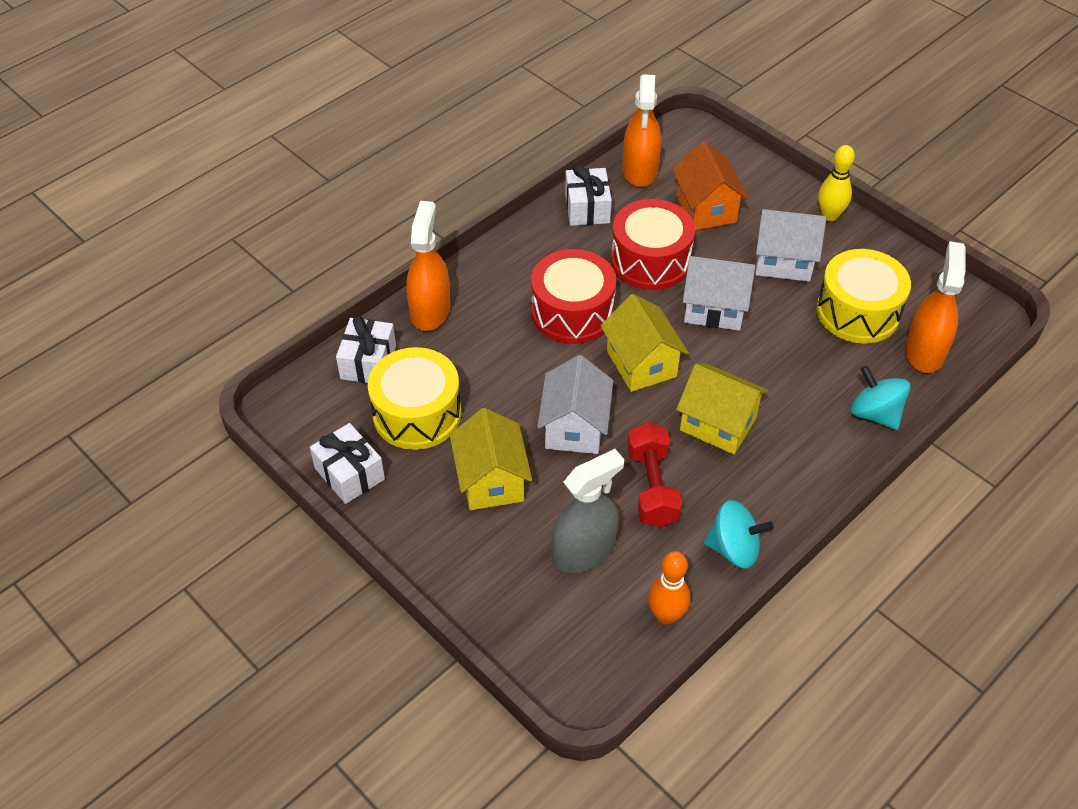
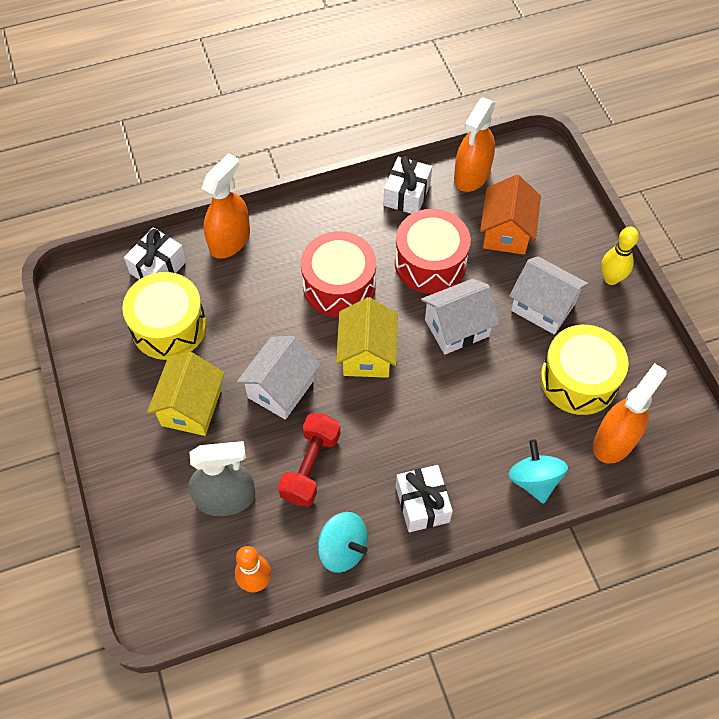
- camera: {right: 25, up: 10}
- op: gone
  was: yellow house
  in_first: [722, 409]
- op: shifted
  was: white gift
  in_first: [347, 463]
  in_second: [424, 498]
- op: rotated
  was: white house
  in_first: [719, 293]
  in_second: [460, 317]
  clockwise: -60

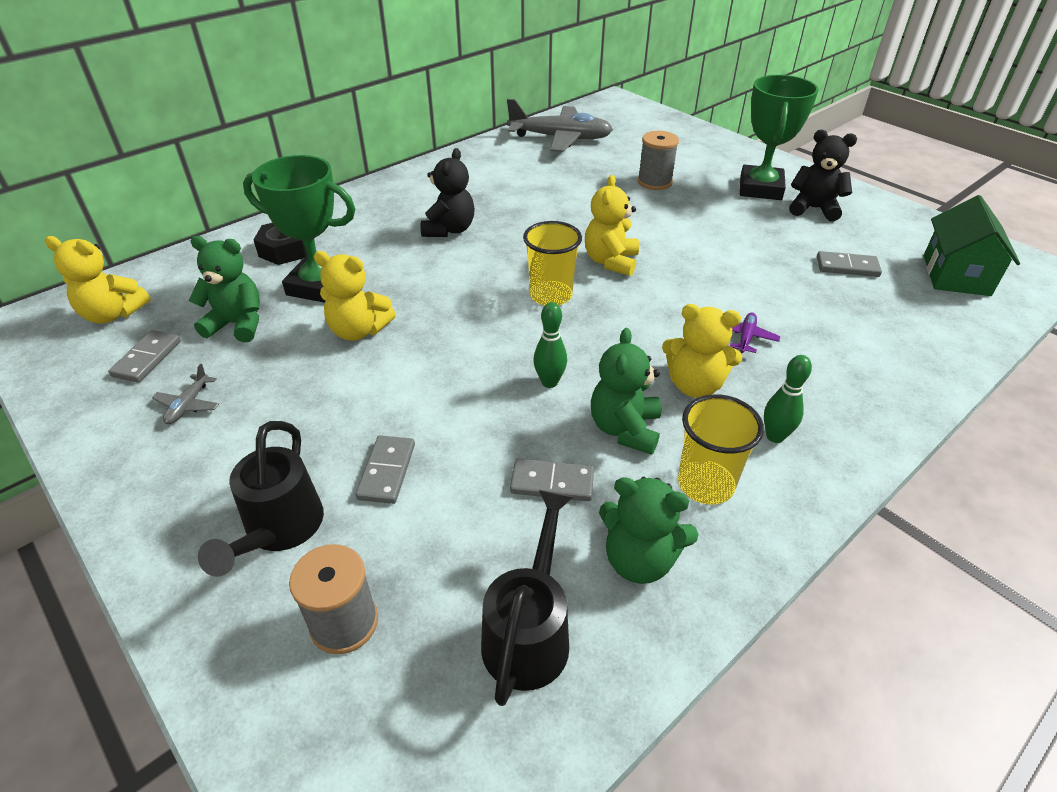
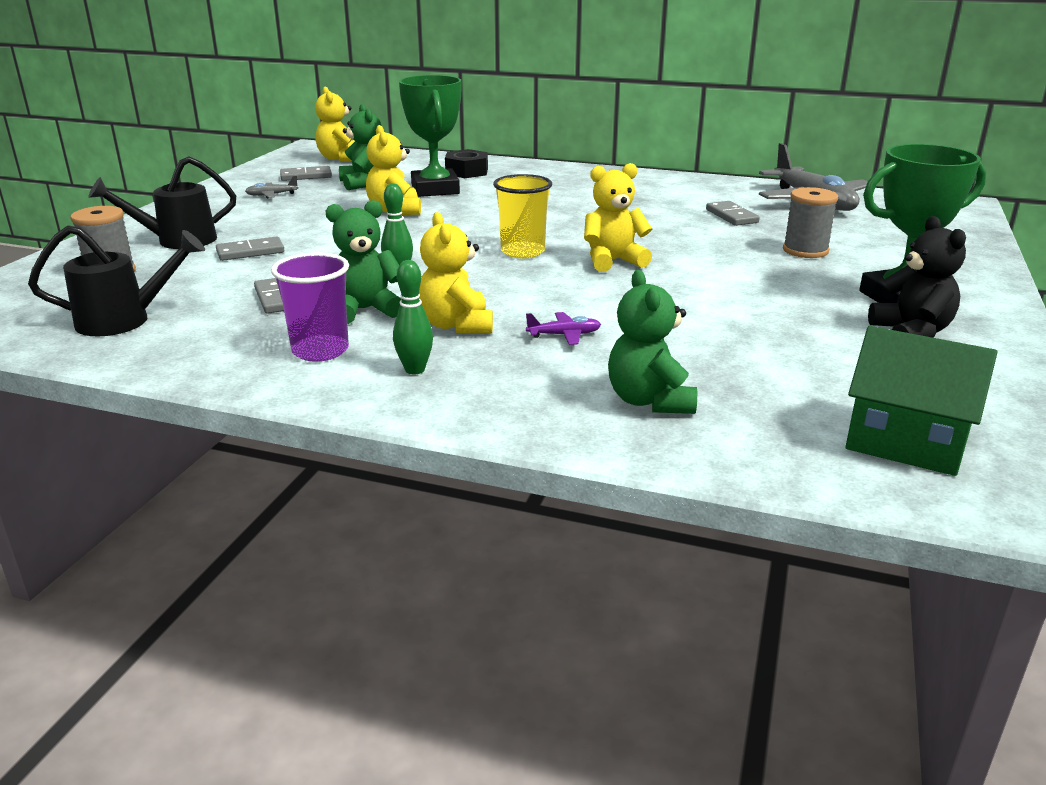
- camera: {right: 60, up: -15}
- op: gone
  was: black teddy bear
  in_first: [448, 192]
- op: shifted
  was: green teddy bear
  in_first: [649, 530]
  in_second: [652, 342]
- op: shifted
  was: grey domino
  in_first: [849, 264]
  in_second: [733, 213]
- op: repainted
  was: yellow cup
  now: purple cup
  in_first: [721, 449]
  in_second: [310, 307]
- op: rotated
  was: green house
  in_first: [972, 245]
  in_second: [922, 401]
  clockwise: 45

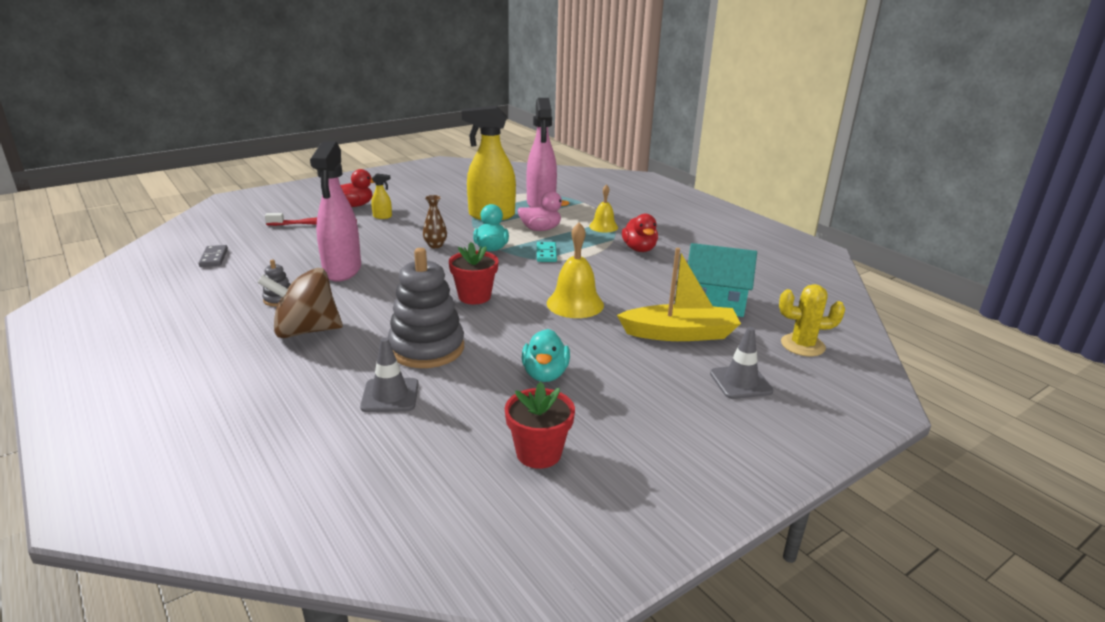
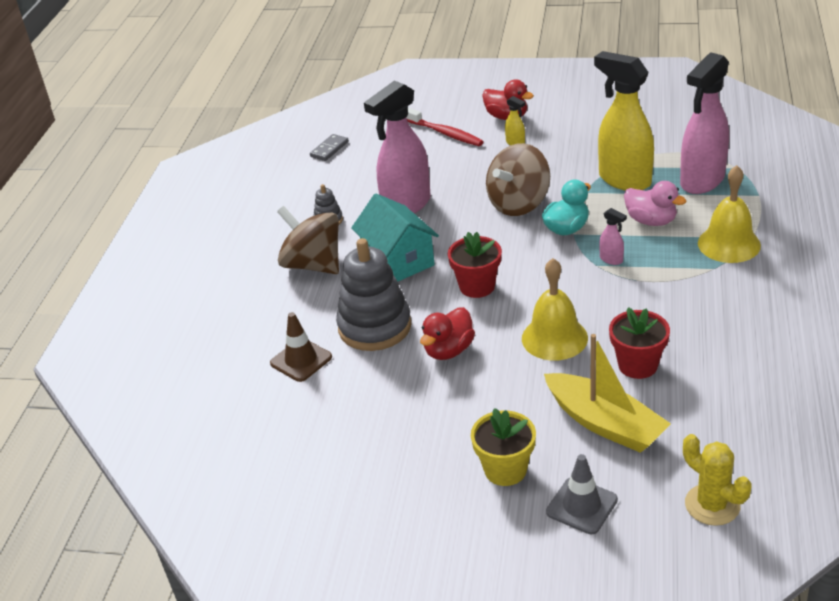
- camera: {right: 50, up: 10}
- op: gone
  was: turquoise duck
  in_first: [546, 355]
- op: new
  now: yellow flower pot
  in_second: [503, 447]
- op: shifted
  was: red flower pot
  in_first: [540, 425]
  in_second: [639, 343]
- op: shifted
  was: red duck
  in_first: [640, 233]
  in_second: [447, 333]
- op: shifted
  was: turquoise house
  in_first: [722, 280]
  in_second: [395, 237]
- op: swapped
  was: brown vase
  now: brown spinning top
  in_first: [435, 221]
  in_second: [518, 179]
- op: swapped
  was: turquoise domino
  now: pink spray bottle
  in_first: [547, 252]
  in_second: [613, 236]
- op: repainted
  was: grey traffic cone
  now: brown traffic cone
  in_first: [389, 375]
  in_second: [301, 347]
- op: scaled
  was: yellow bell
  in_first: [603, 208]
  in_second: [729, 214]
  ratio: 1.58

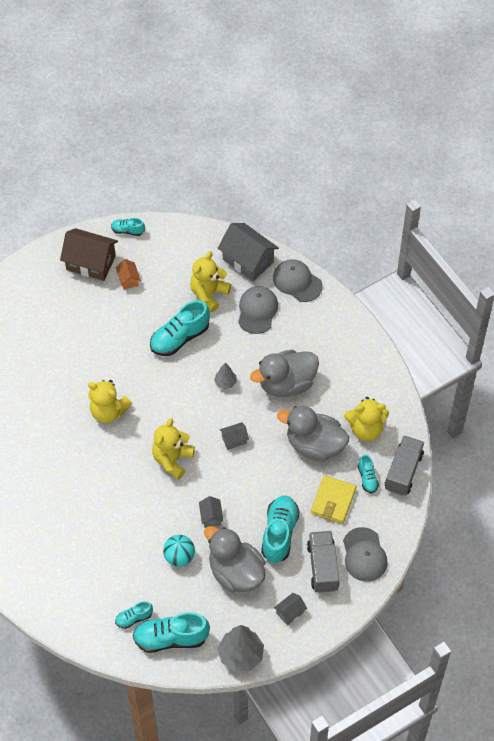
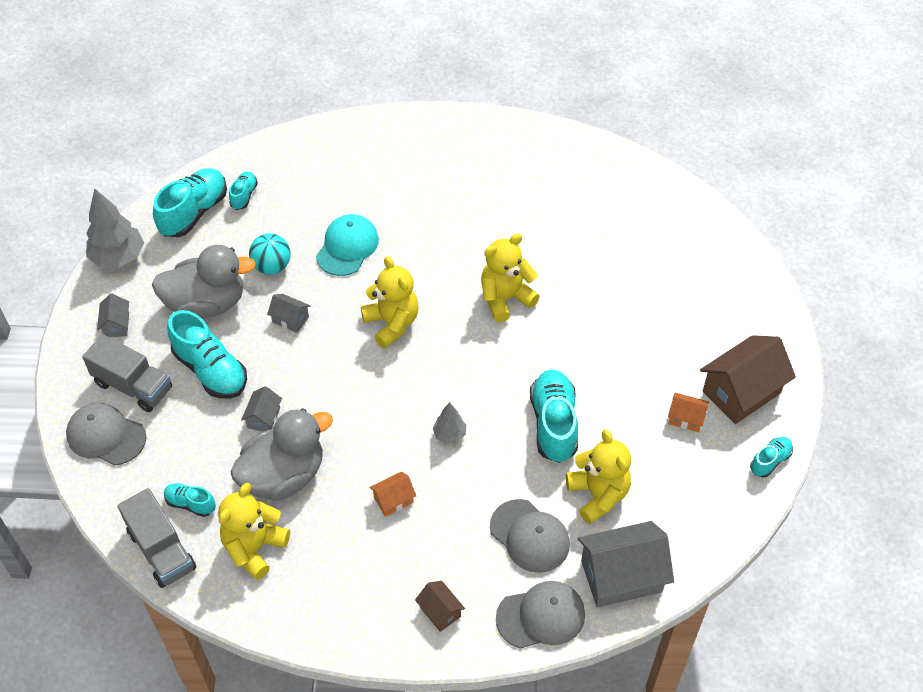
- camera: {right: 125, up: -5}
- op: gone
  was: yellow wallet
  in_first: [333, 499]
- op: new
  now: turquoise cap
  in_second: [347, 245]
- op: new
  now: brown house
  in_second: [440, 606]
- op: shifted
  was: grey house
  in_first: [234, 436]
  in_second: [261, 409]
- op: swapped
  was: grey duck
  now: orange house
  in_first: [284, 373]
  in_second: [393, 494]

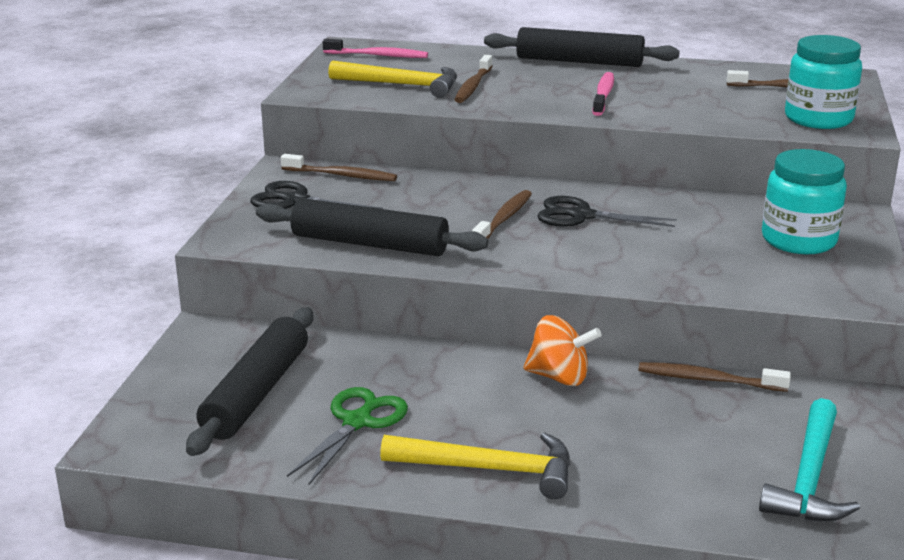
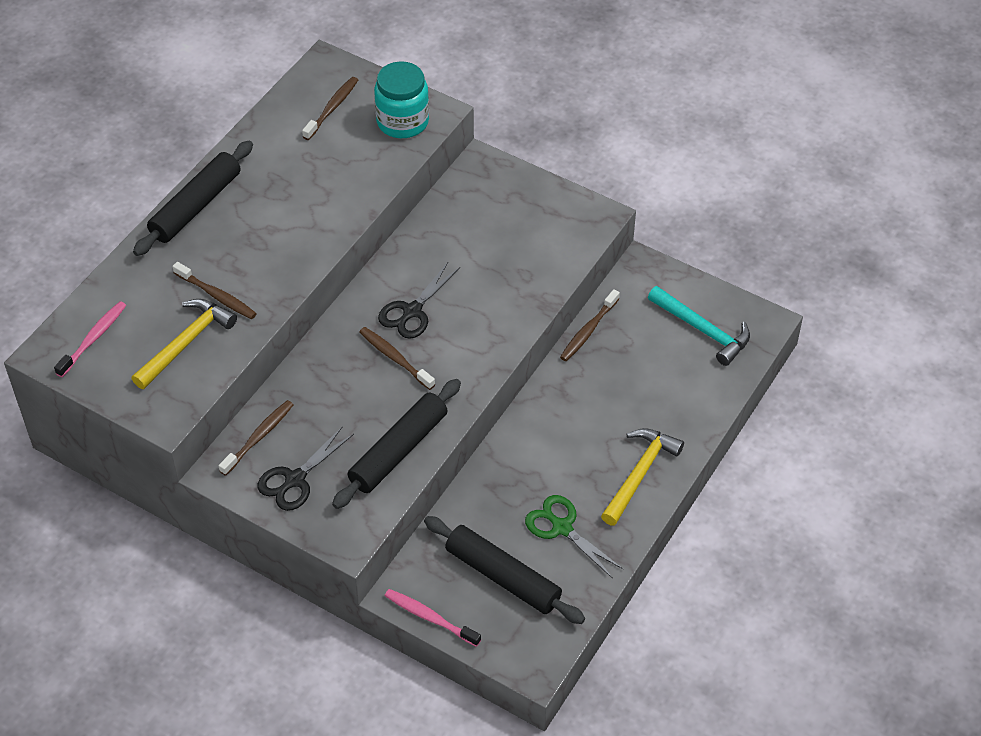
- camera: {right: -70, up: 25}
- op: gone
  was: orange spinning top
  in_first: [562, 350]
- op: gone
  was: turquoise jar
  in_first: [804, 201]
- op: shifted
  was: pink toothbrush
  in_first: [603, 94]
  in_second: [433, 618]

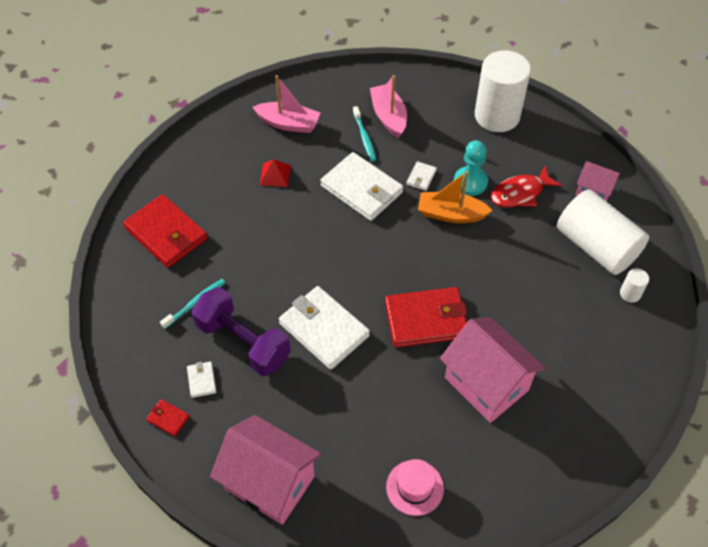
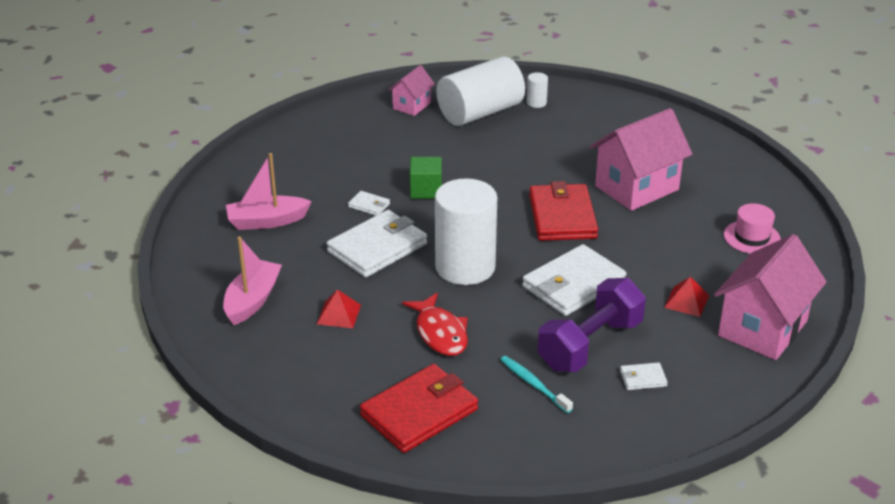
- camera: {right: -85, up: -20}
- op: gone
  was: red wallet
  in_first: [168, 418]
- op: gone
  was: turquoise toothbrush
  in_first: [364, 133]
- op: gone
  was: turquoise pawn
  in_first: [471, 168]
- op: new
  now: red pyramid
  in_second: [686, 297]
- op: shifted
  was: white cylinder
  in_first: [503, 91]
  in_second: [466, 231]
- op: shifted
  was: red fish
  in_first: [526, 186]
  in_second: [435, 324]
- op: swapped
  was: orange boat
  now: green cube
  in_first: [455, 197]
  in_second: [426, 178]

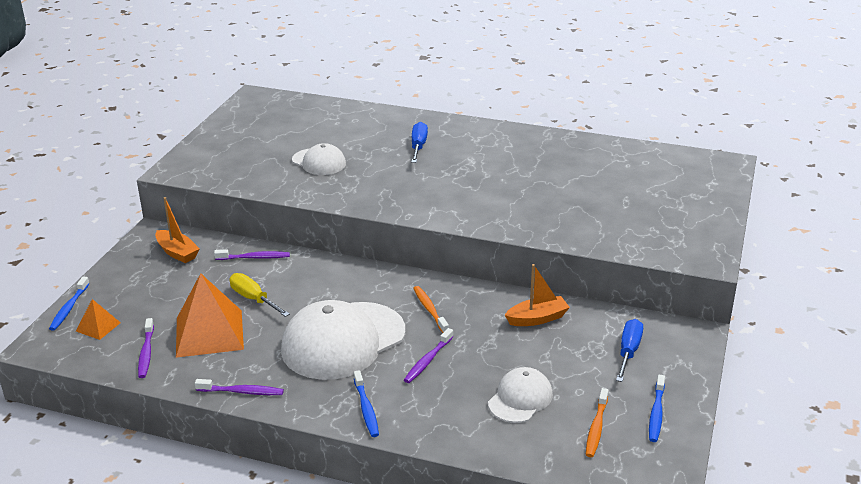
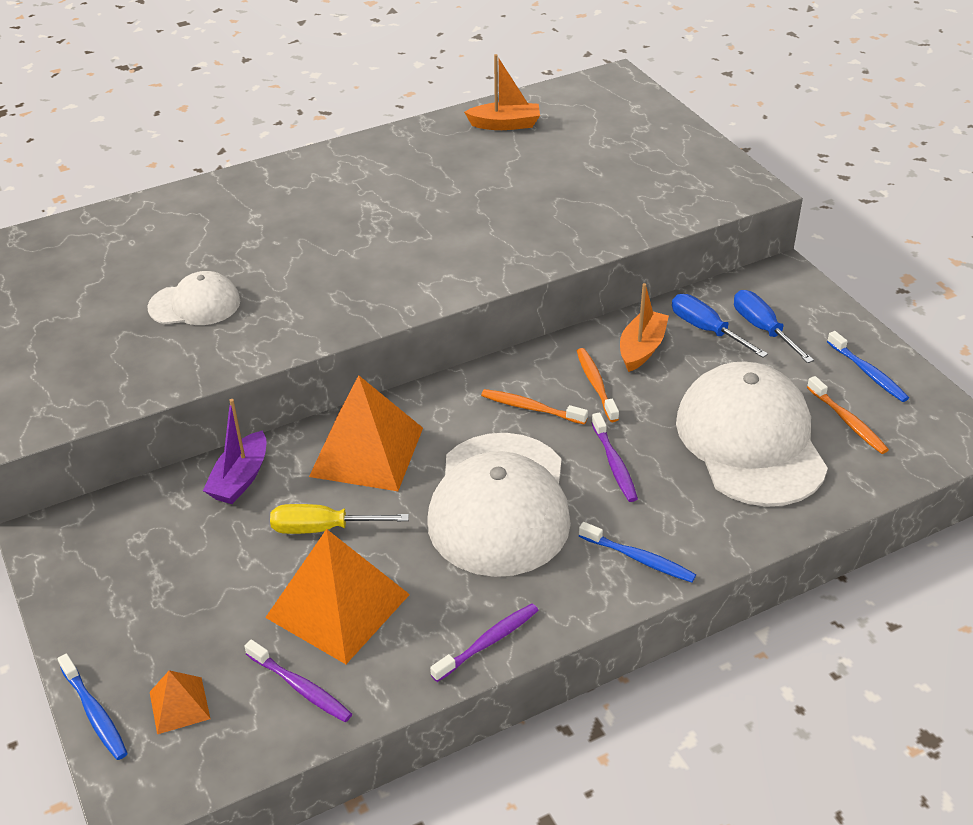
- camera: {right: -45, up: 10}
- op: new
  now: orange pyramid
  in_second: [366, 433]
- op: new
  now: orange toothbrush
  in_second: [598, 385]
- op: shifted
  was: orange boat
  in_first: [177, 230]
  in_second: [502, 92]
- op: shifted
  was: blue screwdriver
  in_first: [419, 142]
  in_second: [720, 326]
- op: swapped
  was: purple toothbrush
  now: purple boat
  in_first: [252, 254]
  in_second: [234, 451]
- op: scaled
  was: white cap
  in_first: [520, 395]
  in_second: [752, 434]
  ratio: 1.89

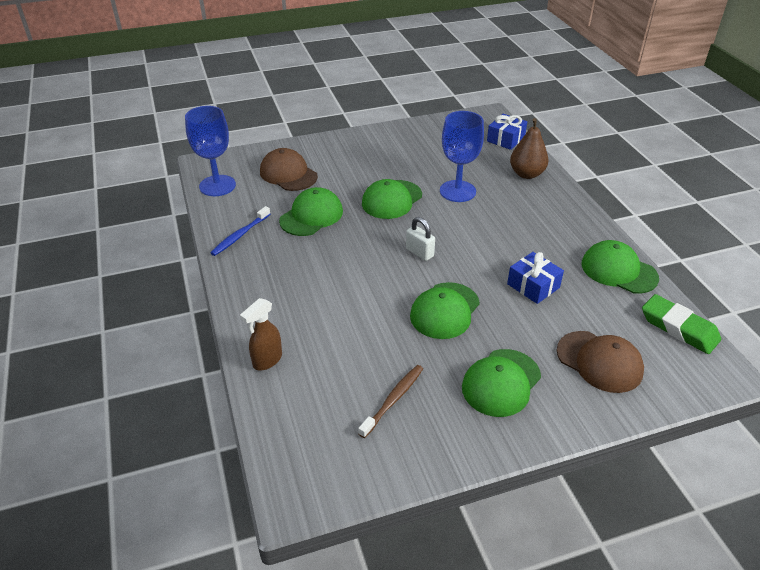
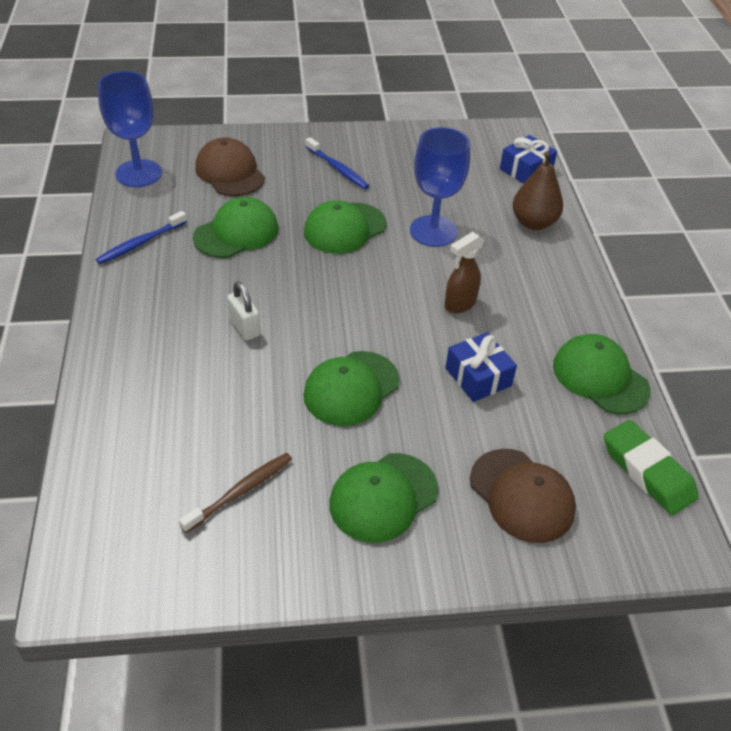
- camera: {right: 10, up: 5}
- op: new
  now: blue toothbrush
  in_second: [337, 163]
- op: shifted
  was: brown spray bottle
  in_first: [261, 334]
  in_second: [464, 272]
- op: shifted
  was: white padlock
  in_first: [420, 239]
  in_second: [244, 310]

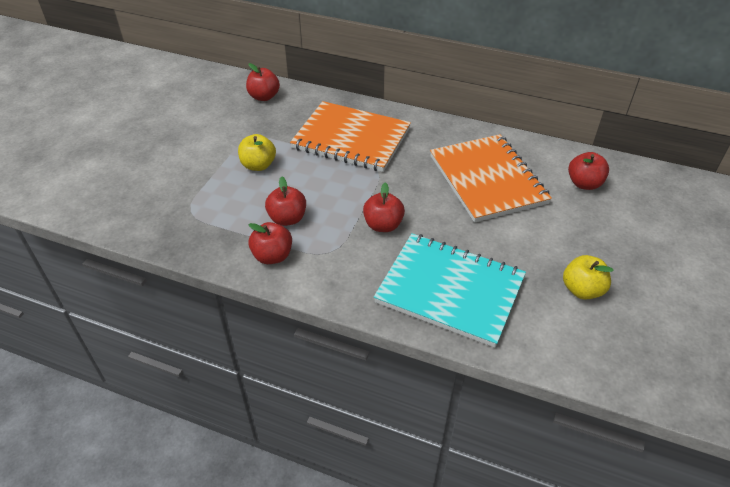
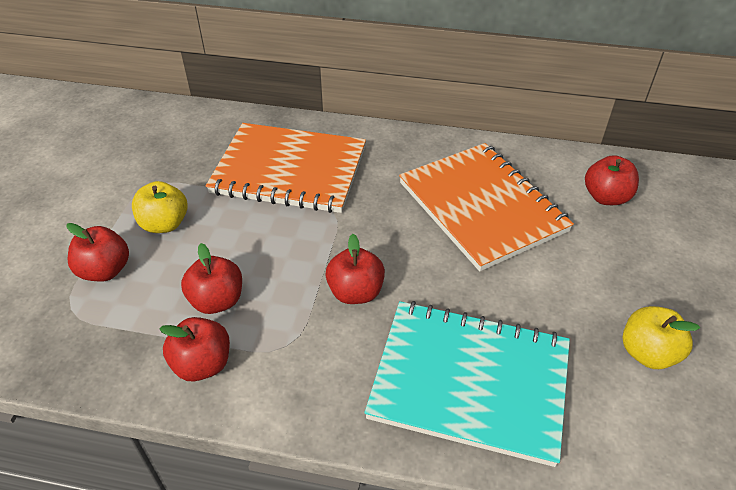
- camera: {right: -10, up: 0}
- op: shifted
  was: red apple
  in_first: [263, 82]
  in_second: [98, 252]

